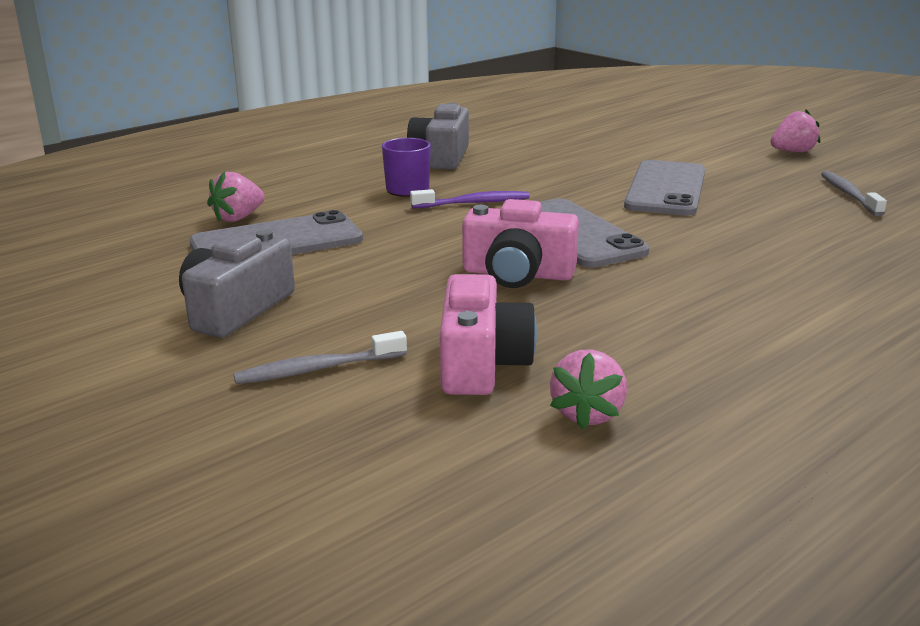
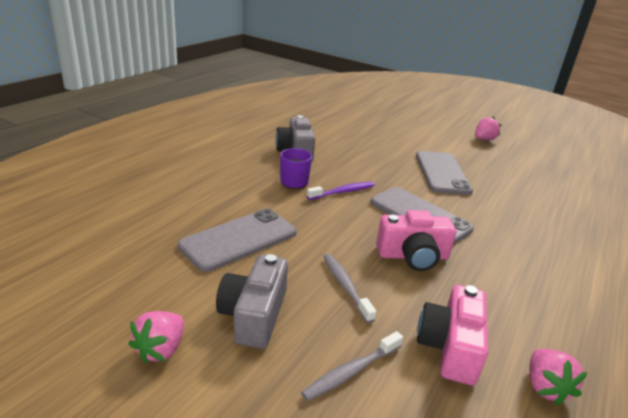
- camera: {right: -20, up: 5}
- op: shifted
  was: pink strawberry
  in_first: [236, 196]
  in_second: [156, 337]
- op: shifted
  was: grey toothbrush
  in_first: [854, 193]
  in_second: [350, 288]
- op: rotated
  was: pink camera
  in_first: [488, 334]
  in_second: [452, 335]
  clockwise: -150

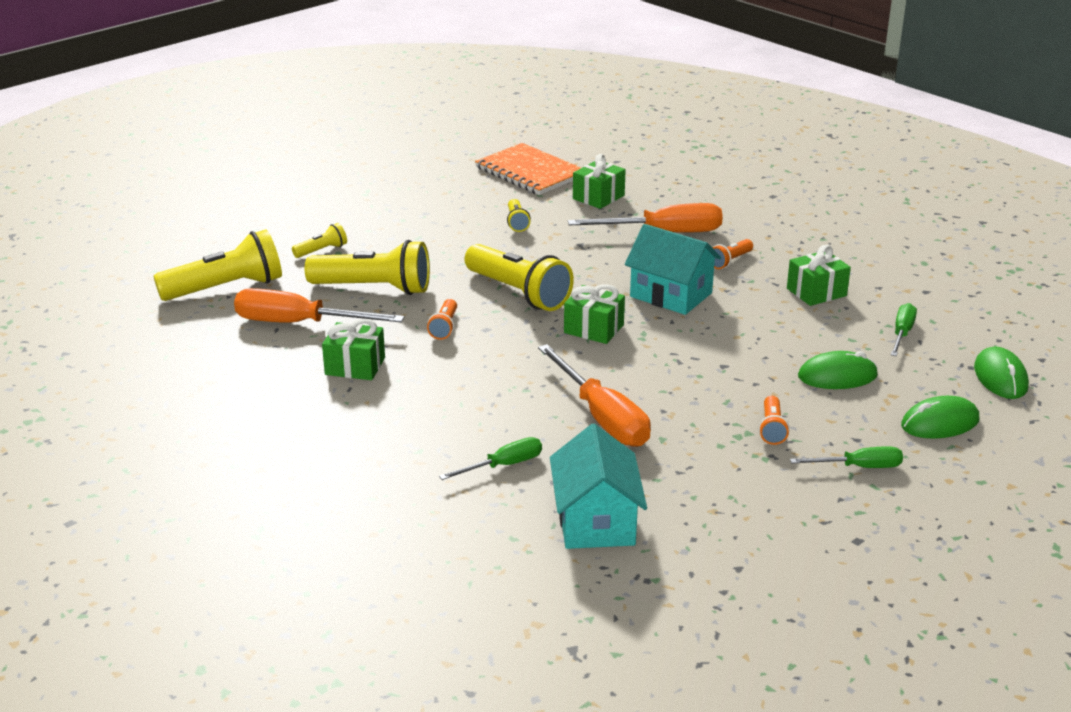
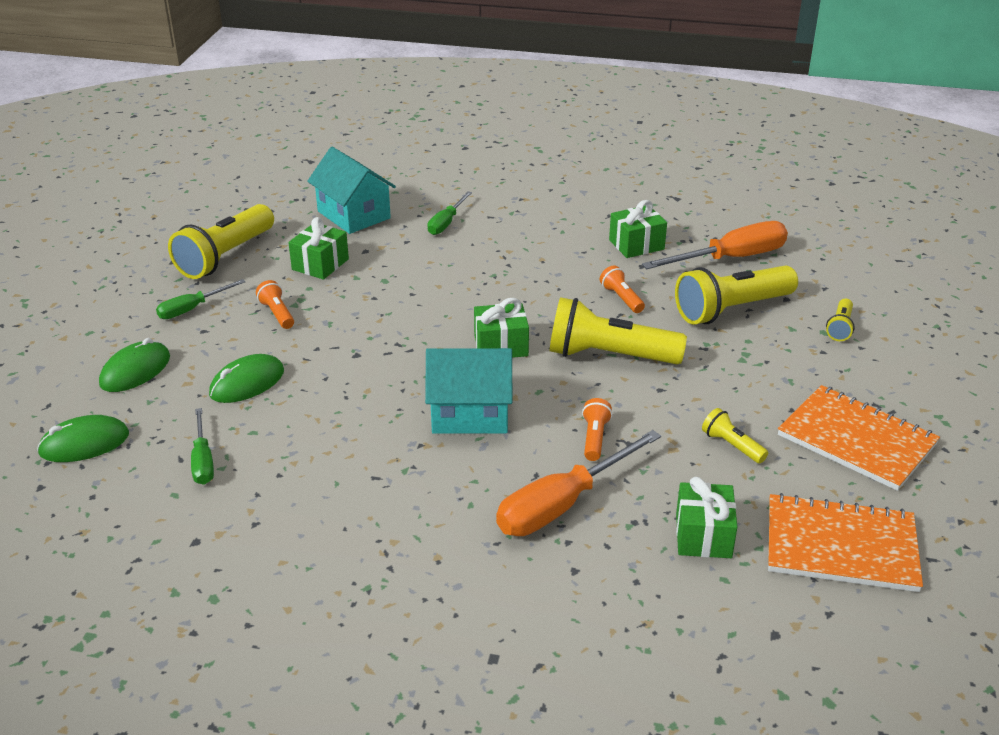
- camera: {right: 145, up: 5}
- op: gone
  was: orange screwdriver
  in_first: [594, 395]
- op: new
  now: orange notebook
  in_second: [859, 438]
- op: shifted
  was: yellow flashlight
  in_first: [218, 265]
  in_second: [221, 241]
- op: shifted
  was: orange flashlight
  in_first: [732, 254]
  in_second: [597, 429]
- op: shifted
  was: green gift
  in_first: [819, 275]
  in_second: [318, 248]
- op: rotated
  was: green mouse
  in_first: [1001, 372]
  in_second: [83, 438]
  clockwise: -75

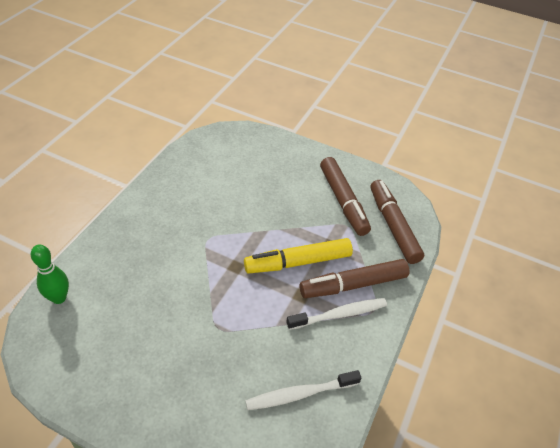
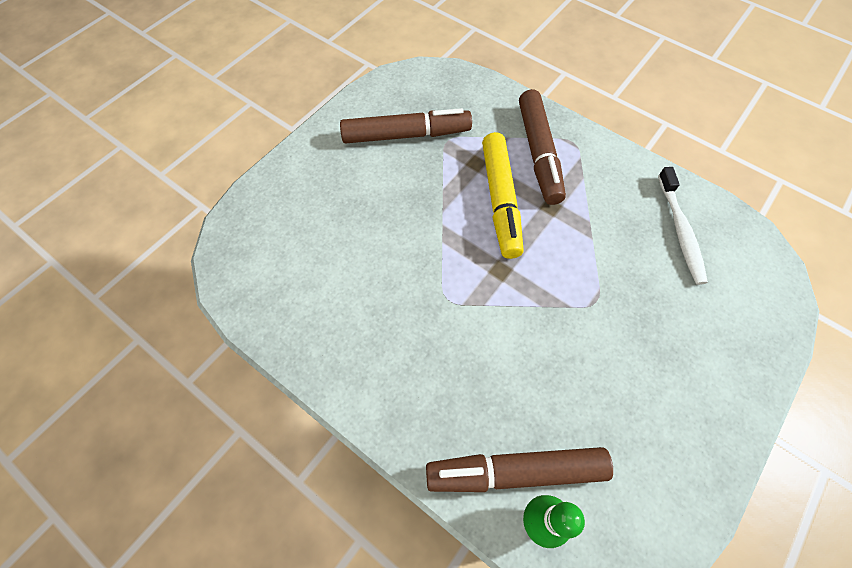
- camera: {right: -75, up: 15}
- op: gone
  was: white toothbrush
  in_first: [336, 314]
- op: shifted
  was: brown marker
  in_first: [397, 222]
  in_second: [519, 469]

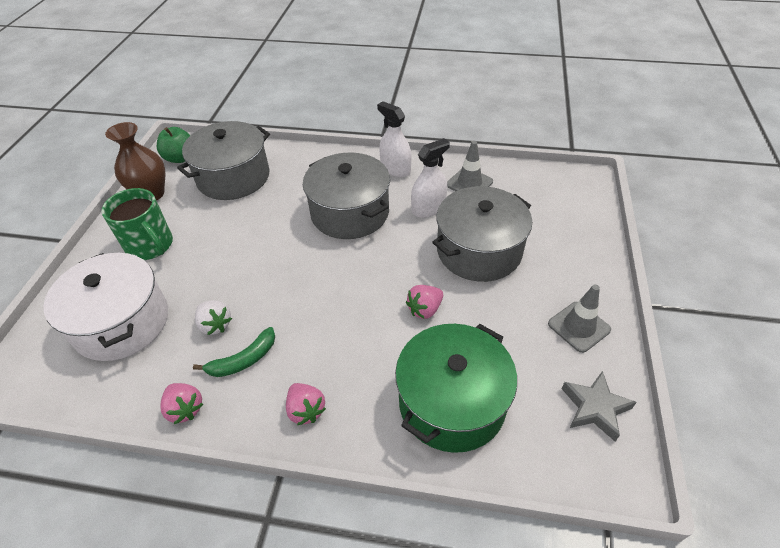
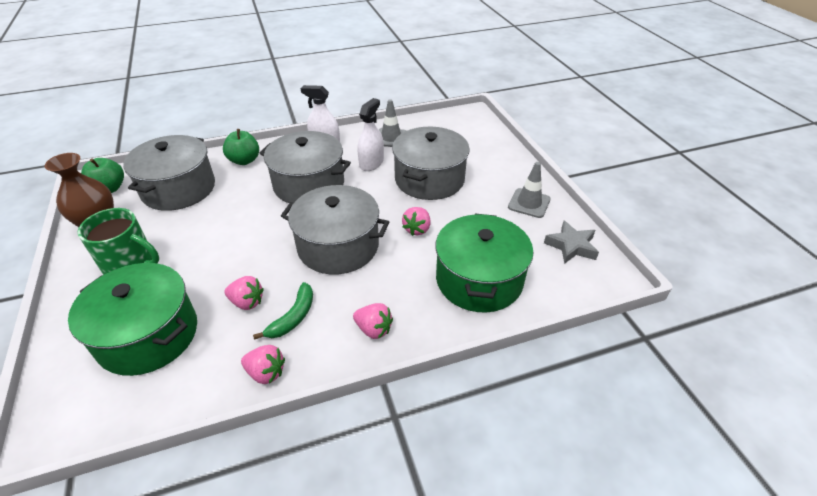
- camera: {right: -30, up: -5}
- op: new
  now: green apple
  in_second: [241, 147]
- op: new
  now: grey pot
  in_second: [335, 229]
- op: repainted
  was: white pot
  now: green pot
  in_first: [105, 307]
  in_second: [132, 319]
- op: repainted
  was: white strawberry
  now: pink strawberry
  in_first: [213, 317]
  in_second: [244, 293]

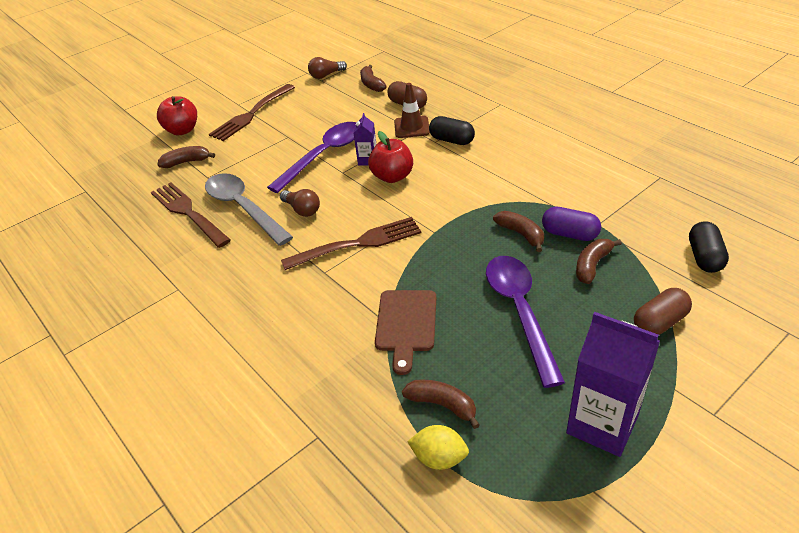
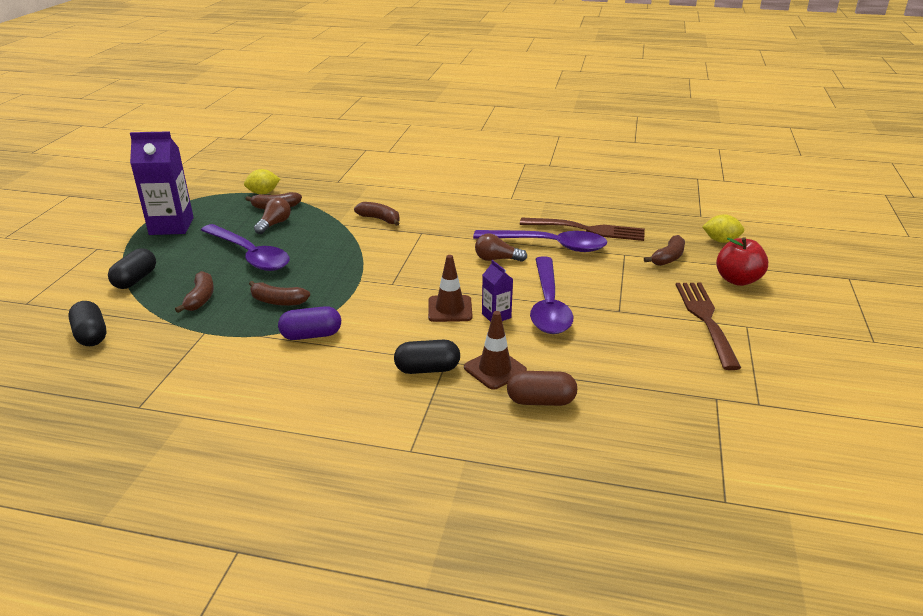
- camera: {right: 140, up: -10}
- op: gone
  was: brown fork
  in_first: [351, 243]
- op: gone
  was: brown cutting board
  in_first: [405, 332]
- op: new
  now: yellow lemon
  in_second: [723, 228]
- op: shifted
  was: brown light bulb
  in_first: [327, 68]
  in_second: [272, 215]
- op: shifted
  was: brown banana
  in_first: [373, 78]
  in_second: [377, 214]
- op: shifted
  was: purple capsule
  in_first: [571, 224]
  in_second: [309, 323]
- op: swapped
  was: red apple
  now: brown traffic cone
  in_first: [390, 157]
  in_second: [450, 288]
- op: repainted
  was: grey spoon
  now: purple spoon
  in_first: [249, 209]
  in_second: [540, 241]
- op: repainted
  was: brown capsule
  now: black capsule
  in_first: [663, 311]
  in_second: [132, 268]

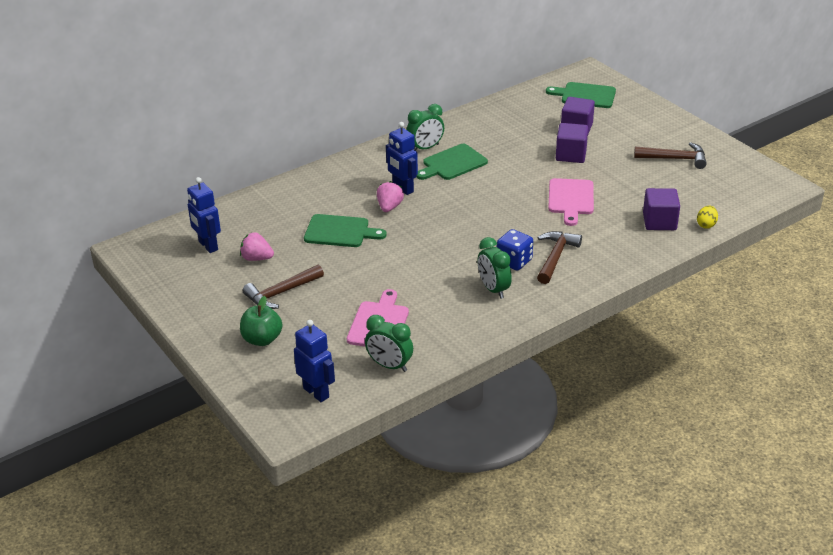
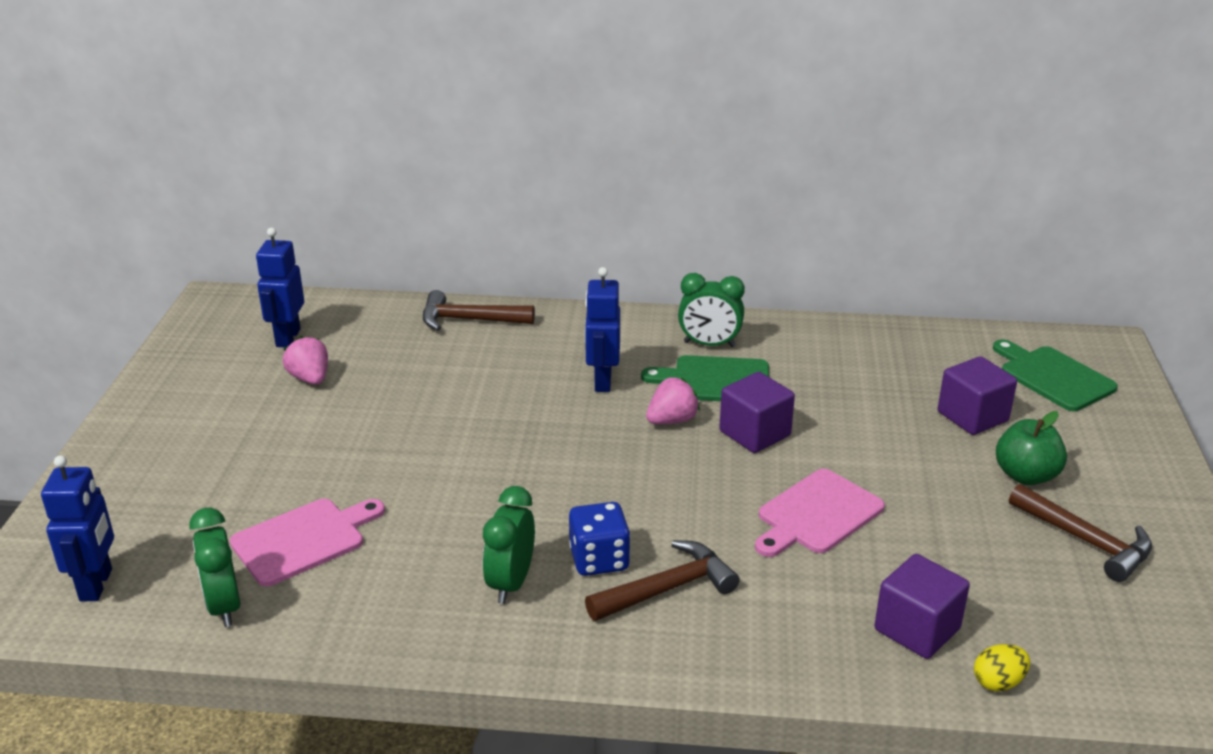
- camera: {right: 40, up: -5}
- op: gone
  was: green cutting board
  in_first: [345, 230]
- op: shifted
  was: green apple
  in_first: [261, 321]
  in_second: [1031, 448]
- op: shifted
  was: brown hammer
  in_first: [283, 287]
  in_second: [479, 310]
- op: shifted
  was: pink strawberry
  in_first: [390, 196]
  in_second: [673, 400]
- op: shifted
  was: purple cube
  in_first: [572, 143]
  in_second: [757, 412]

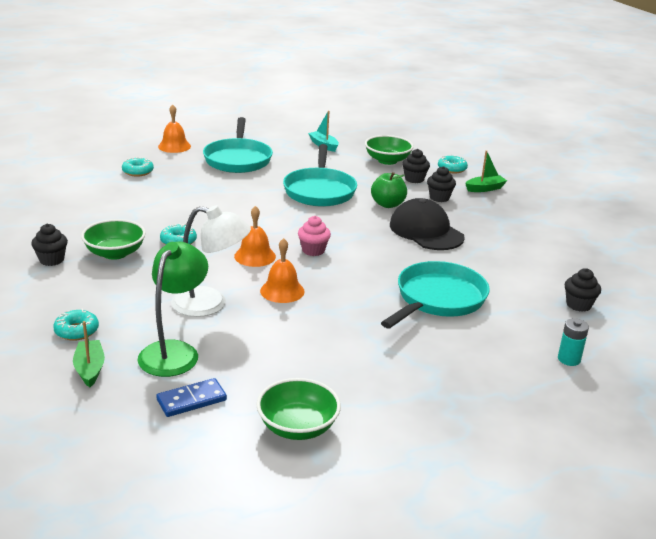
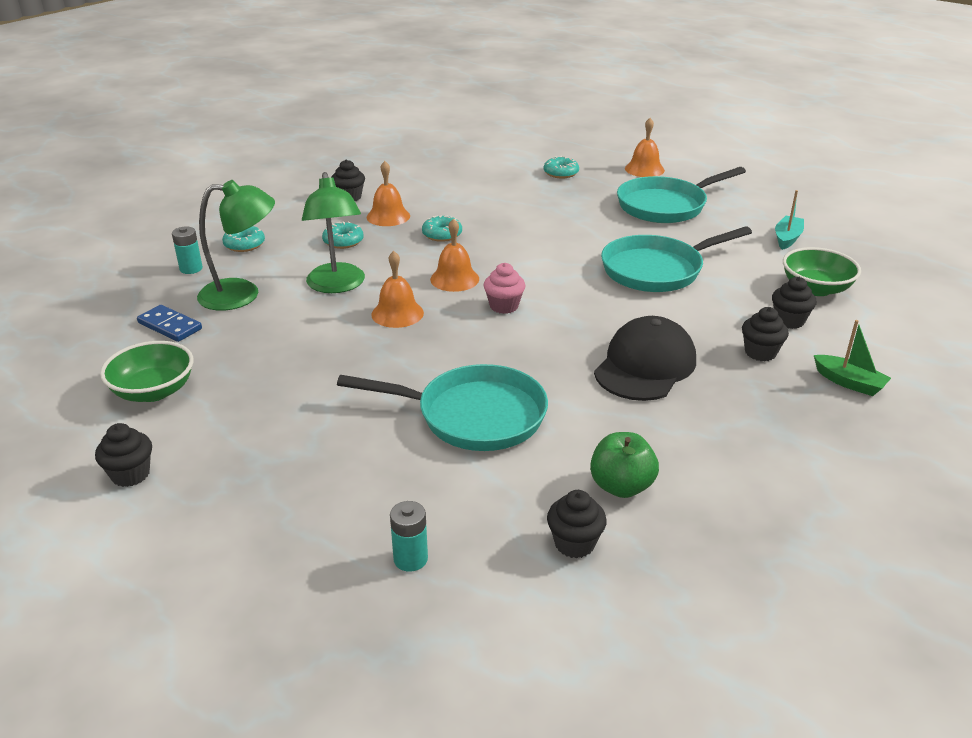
- camera: {right: 65, up: 5}
- op: new
  now: black cupcake
  in_second: [123, 455]
- op: shifted
  was: green apple
  in_first: [389, 190]
  in_second: [624, 465]
- op: shifted
  was: turquoise donut
  in_first: [453, 164]
  in_second: [343, 235]
- op: swapped
  was: green boat
  now: turquoise battery
  in_first: [89, 354]
  in_second: [187, 250]
- op: swapped
  was: green bowl
  now: orange bell
  in_first: [113, 239]
  in_second: [388, 193]
- op: repainted
  was: white lamp
  now: green lamp
  in_first: [211, 261]
  in_second: [333, 232]

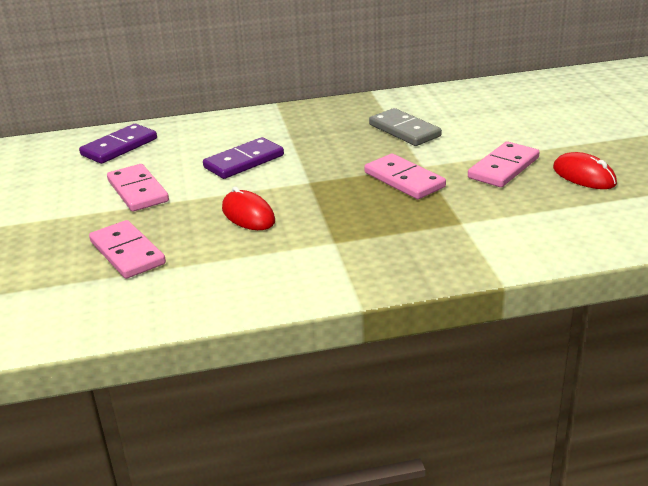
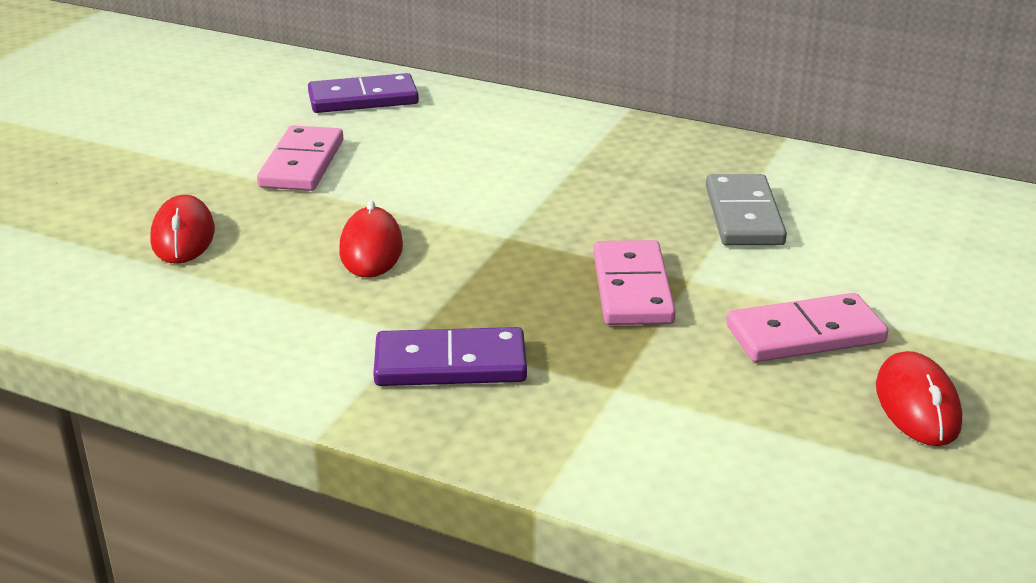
- camera: {right: 35, up: 0}
- op: shifted
  was: purple domino
  in_first: [243, 158]
  in_second: [450, 356]
- op: swapped
  was: pink domino
  now: red mouse
  in_first: [127, 249]
  in_second: [182, 229]

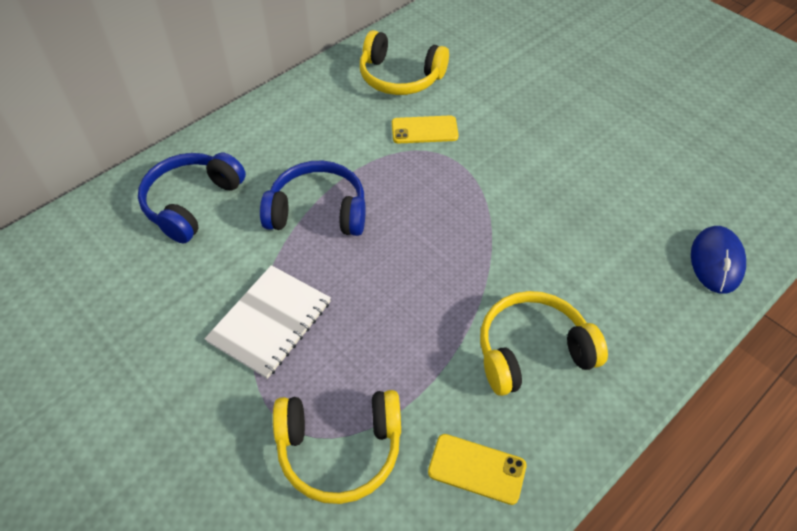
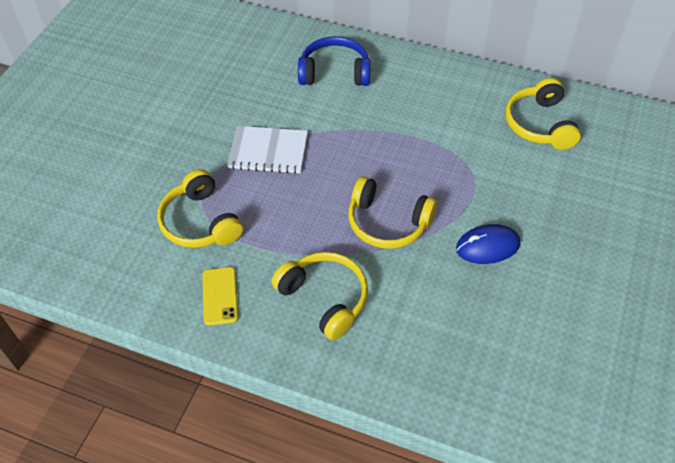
- camera: {right: 65, up: 0}
- op: gone
  was: blue headphones
  in_first: [313, 198]
- op: gone
  was: yellow phone
  in_first: [425, 130]
- op: new
  now: yellow headphones
  in_second: [392, 212]
- op: shifted
  was: blue mouse
  in_first: [718, 260]
  in_second: [488, 244]

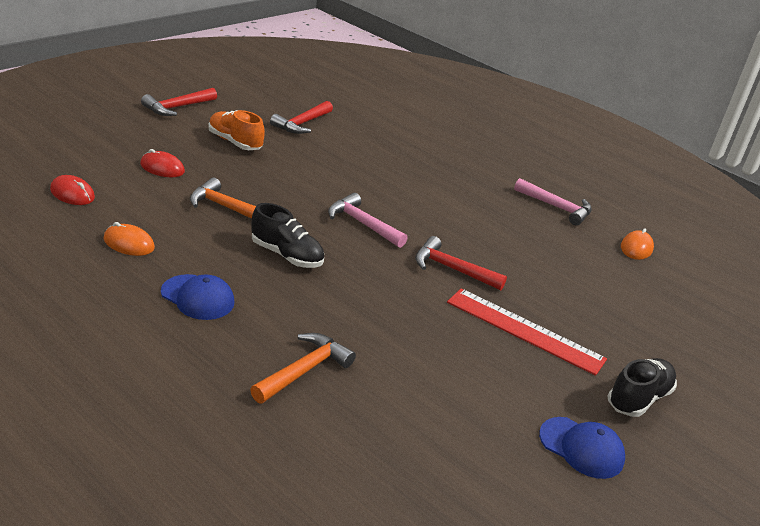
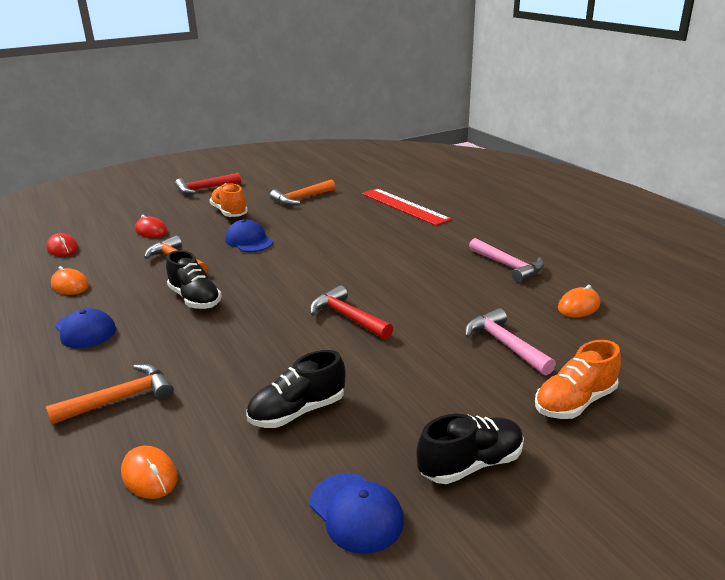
- camera: {right: 25, up: -5}
- op: new
  now: orange mouse
  in_second: [149, 472]
- op: new
  now: blue cap
  in_second: [249, 235]
- op: new
  now: black shoe
  in_second: [296, 389]
- op: new
  now: orange shoe
  in_second: [578, 379]
- op: shifted
  was: pink hammer
  in_first: [368, 220]
  in_second: [510, 341]
- op: shifted
  was: red ruler
  in_first: [527, 332]
  in_second: [407, 207]
- op: repainted
  was: red hammer
  now: orange hammer
  in_first: [301, 117]
  in_second: [302, 192]

